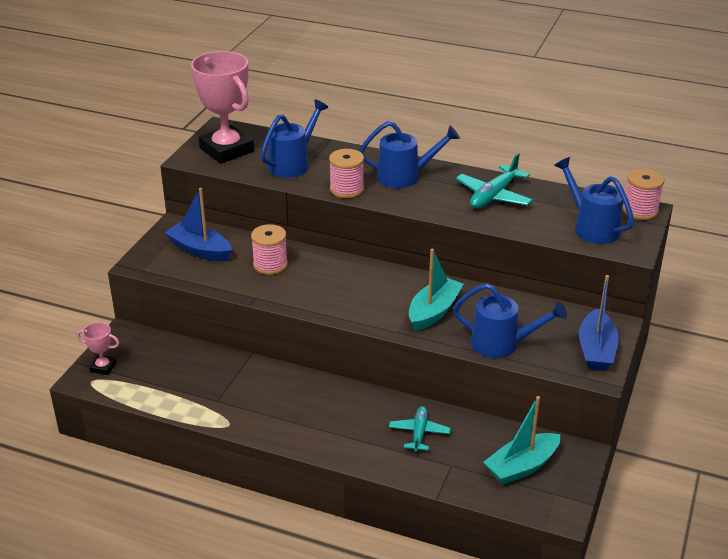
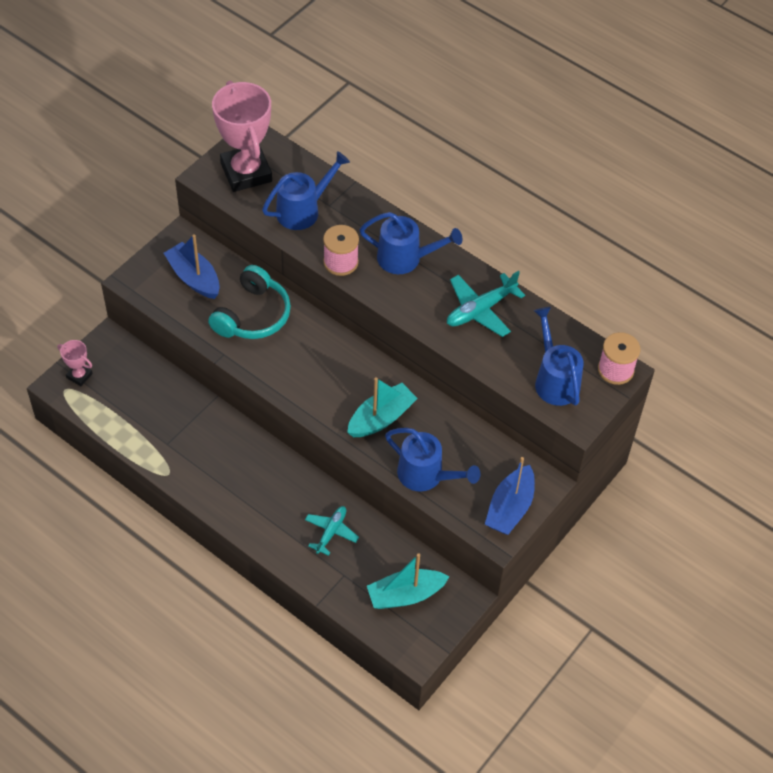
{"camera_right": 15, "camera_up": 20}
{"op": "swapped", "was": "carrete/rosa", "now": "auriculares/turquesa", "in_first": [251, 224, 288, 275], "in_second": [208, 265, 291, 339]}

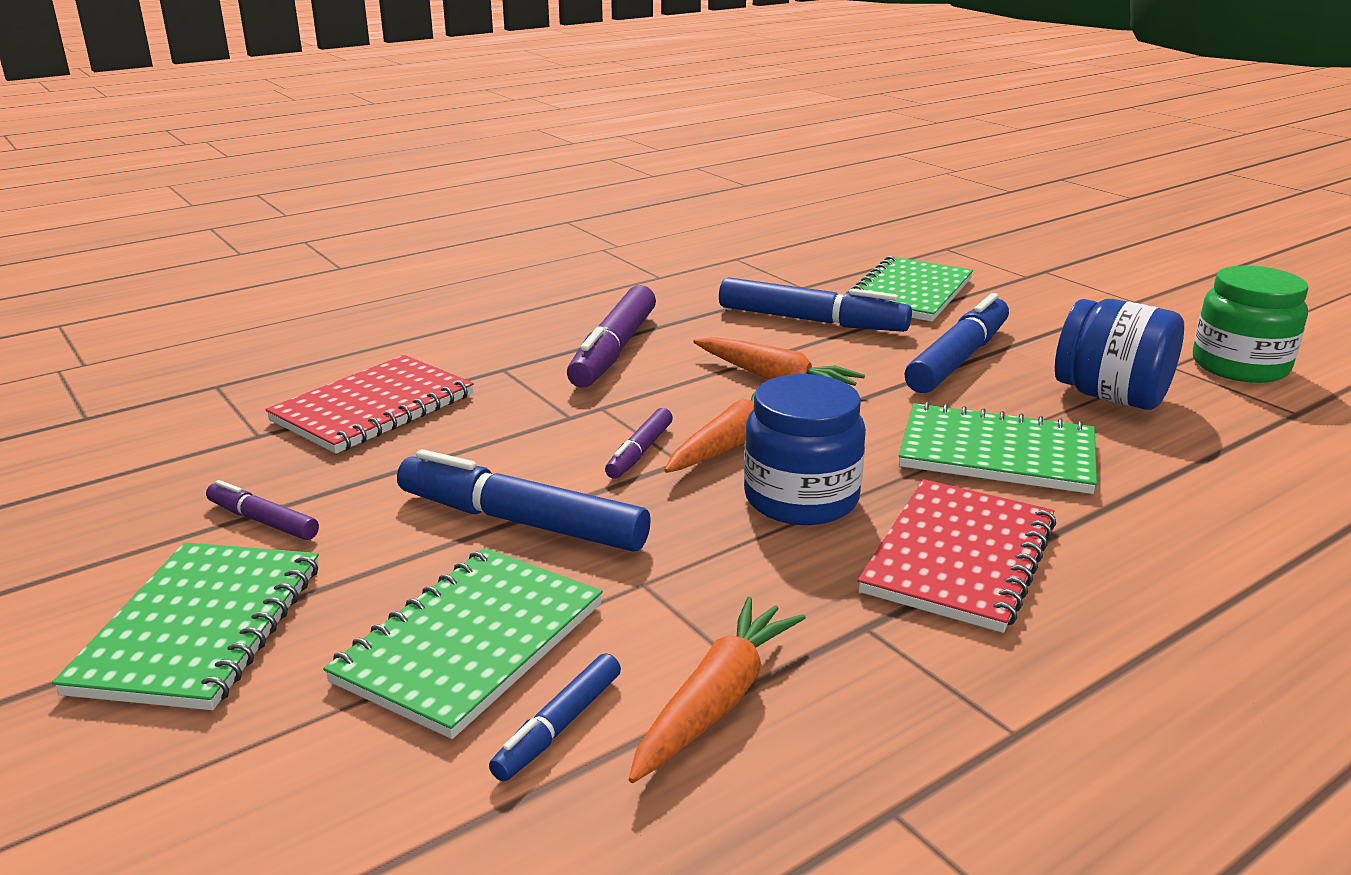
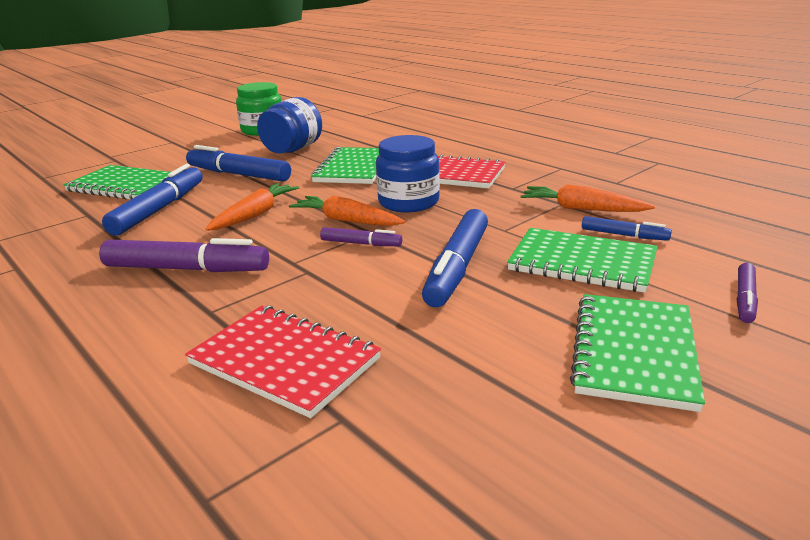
{"camera_right": -95, "camera_up": 0}
{"op": "rotated", "was": "cuaderno/verde", "in_first": [52, 542, 319, 710], "in_second": [570, 294, 705, 412], "clockwise": -75}
{"op": "shifted", "was": "rotulador/morado", "in_first": [206, 480, 319, 540], "in_second": [737, 263, 758, 323]}

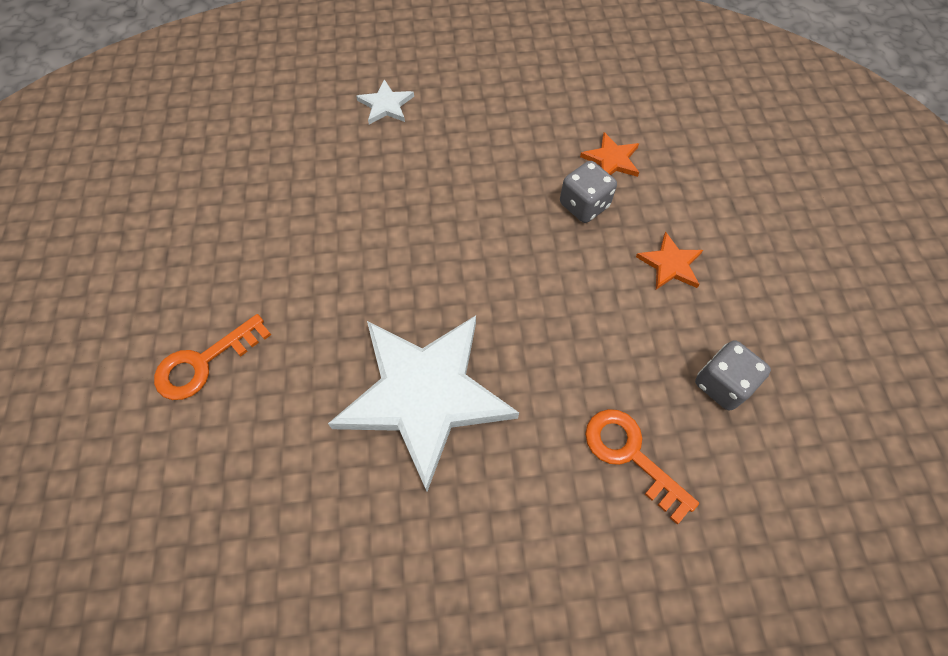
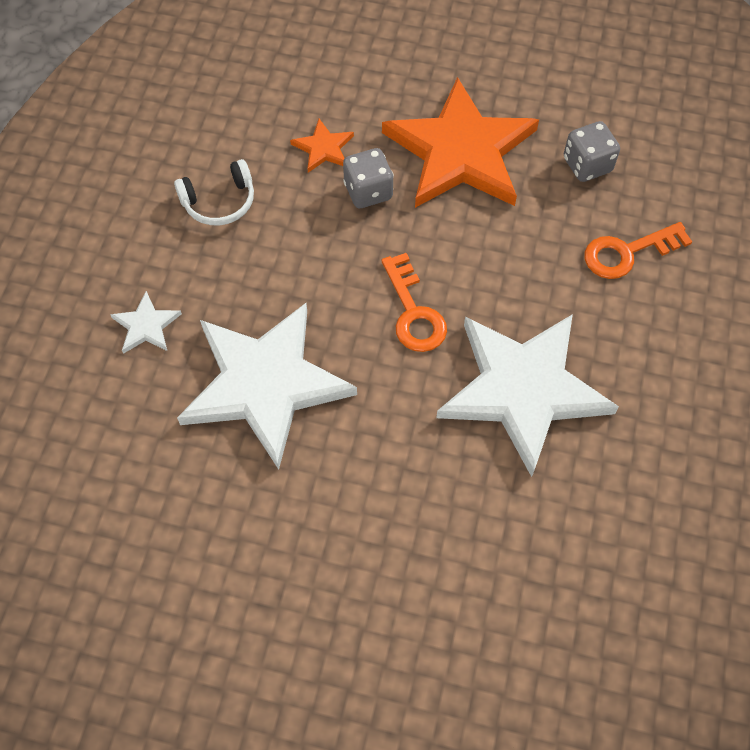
{"camera_right": -70, "camera_up": 0}
{"op": "shifted", "was": "llave/naranja", "in_first": [154, 314, 271, 400], "in_second": [382, 253, 447, 352]}
{"op": "scaled", "was": "estrella/naranja", "in_first": [636, 232, 703, 290], "in_second": [382, 77, 539, 208], "ratio": 2.45}
{"op": "new", "now": "auriculares/blanco", "in_second": [174, 159, 254, 225]}
{"op": "new", "now": "estrella/blanco", "in_second": [177, 303, 357, 469]}

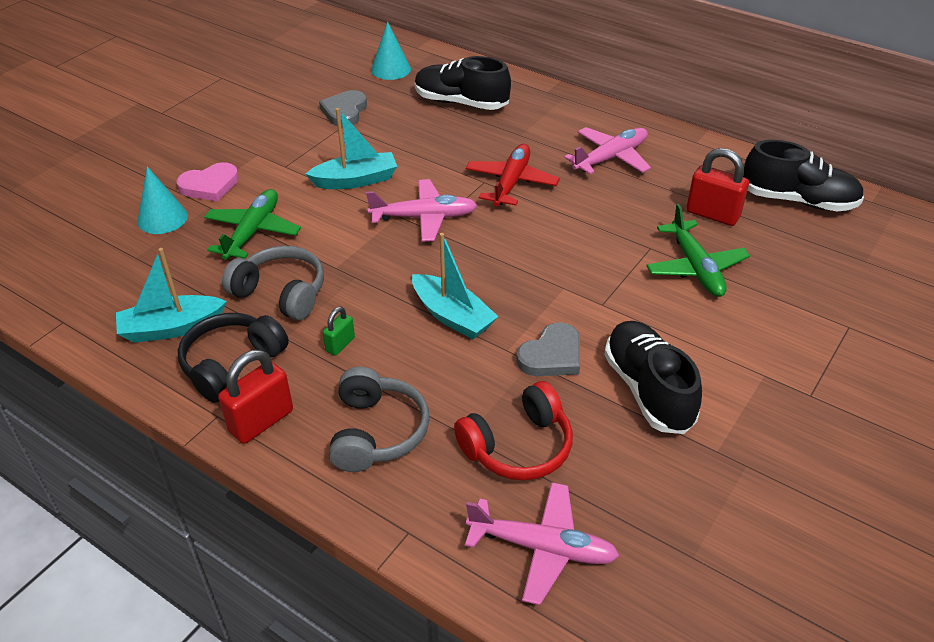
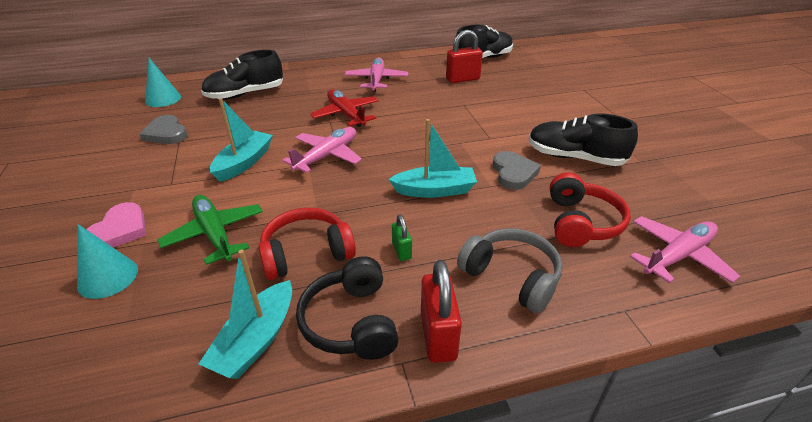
{"camera_right": -50, "camera_up": -5}
{"op": "repainted", "was": "auriculares/gris", "now": "auriculares/rojo", "in_first": [222, 246, 324, 320], "in_second": [258, 208, 356, 280]}
{"op": "gone", "was": "avión/verde", "in_first": [646, 204, 750, 297]}

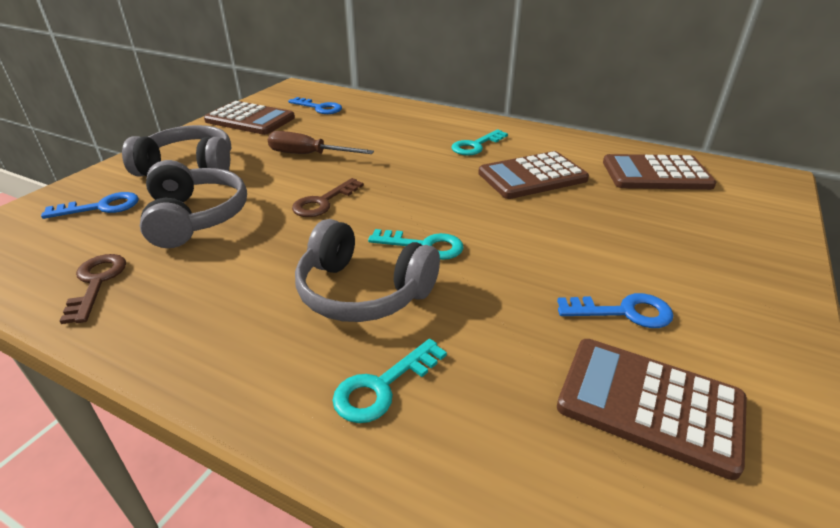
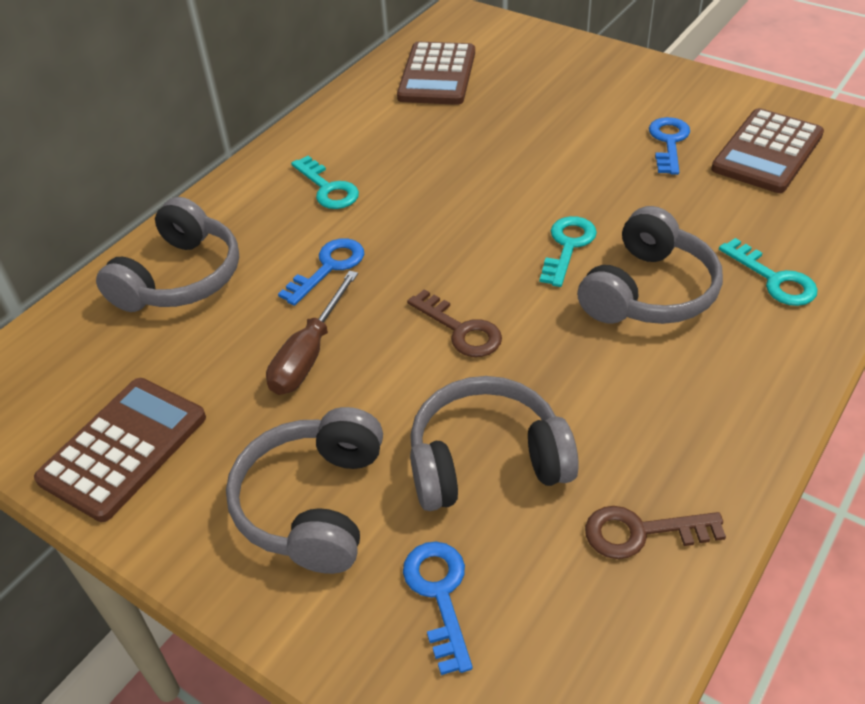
{"camera_right": -80, "camera_up": 10}
{"op": "shifted", "was": "llave/azul", "in_first": [288, 97, 342, 114], "in_second": [278, 238, 364, 306]}
{"op": "gone", "was": "calculadora/marrón", "in_first": [478, 151, 589, 199]}
{"op": "new", "now": "auriculares/gris", "in_second": [96, 197, 239, 312]}

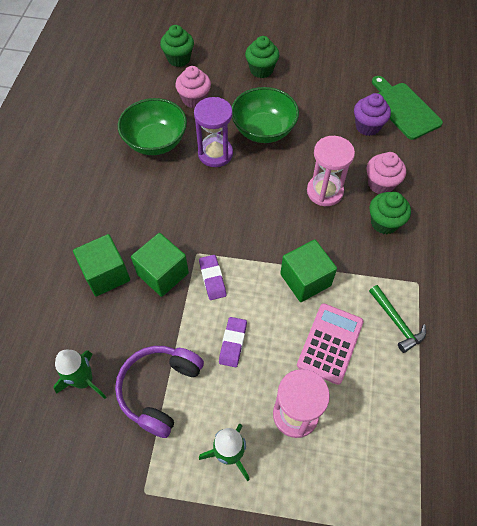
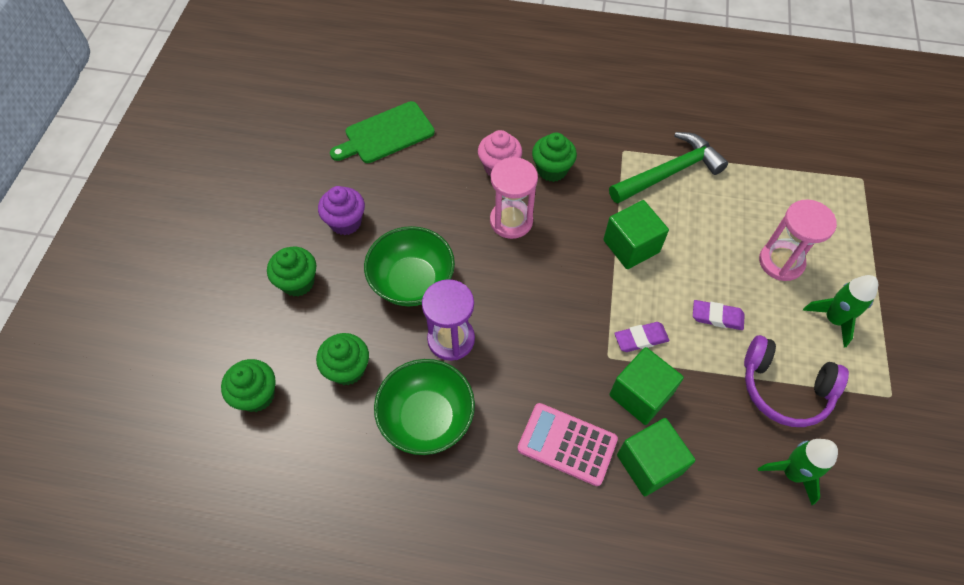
{"camera_right": -90, "camera_up": 0}
{"op": "repainted", "was": "magdalena/rosa", "now": "magdalena/verde", "in_first": [175, 66, 211, 108], "in_second": [316, 333, 369, 385]}
{"op": "shifted", "was": "calculadora/rosa", "in_first": [297, 304, 364, 385], "in_second": [517, 403, 618, 486]}
{"op": "shifted", "was": "magdalena/morado", "in_first": [354, 93, 391, 136], "in_second": [318, 186, 365, 235]}
{"op": "scaled", "was": "martillo/verde", "in_first": [369, 285, 426, 353], "in_second": [609, 132, 728, 204], "ratio": 1.7}

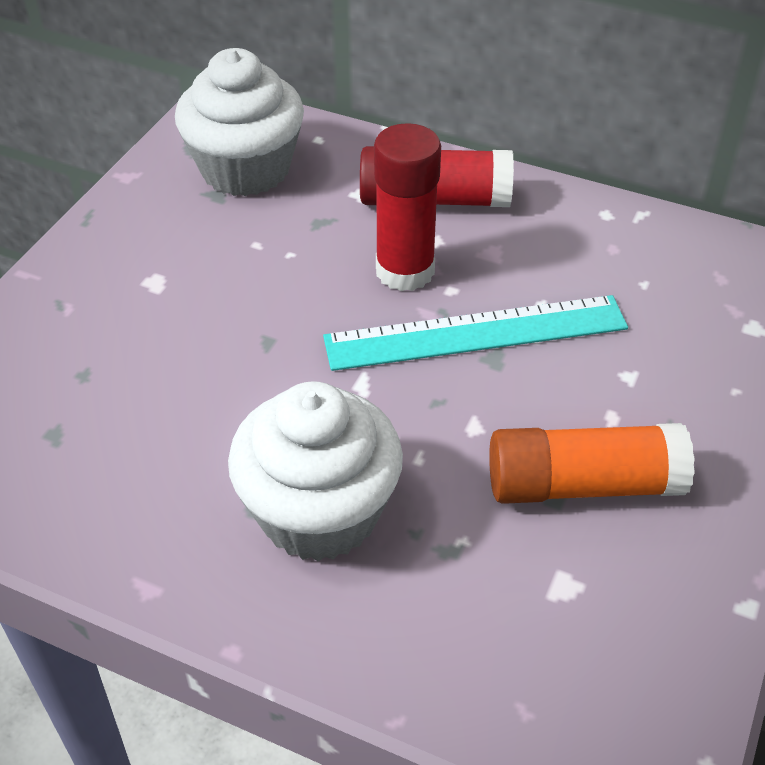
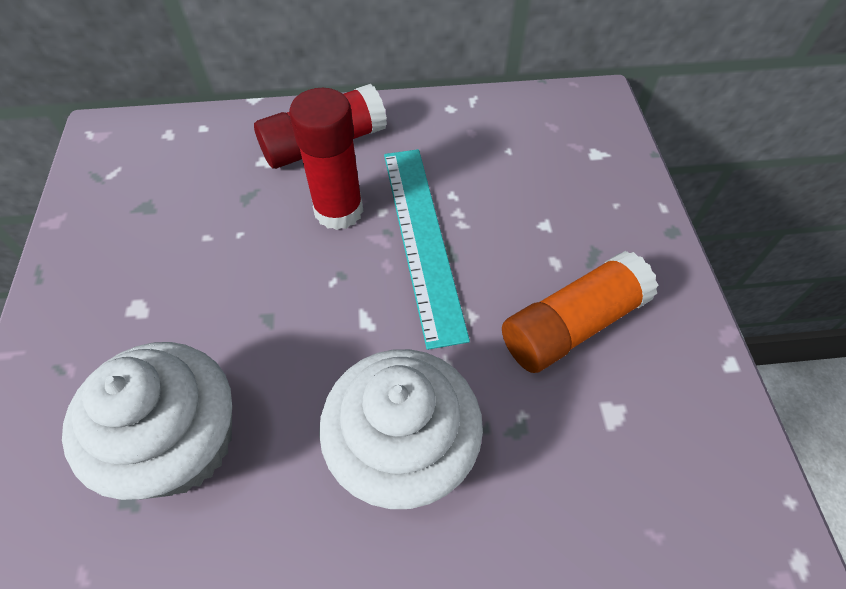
{"camera_right": -30, "camera_up": 10}
{"op": "shifted", "was": "magdalena/blanco", "in_first": [175, 48, 304, 196], "in_second": [62, 342, 232, 500]}
{"op": "rotated", "was": "regla/turquesa", "in_first": [323, 295, 628, 371], "in_second": [384, 149, 470, 350], "clockwise": -60}

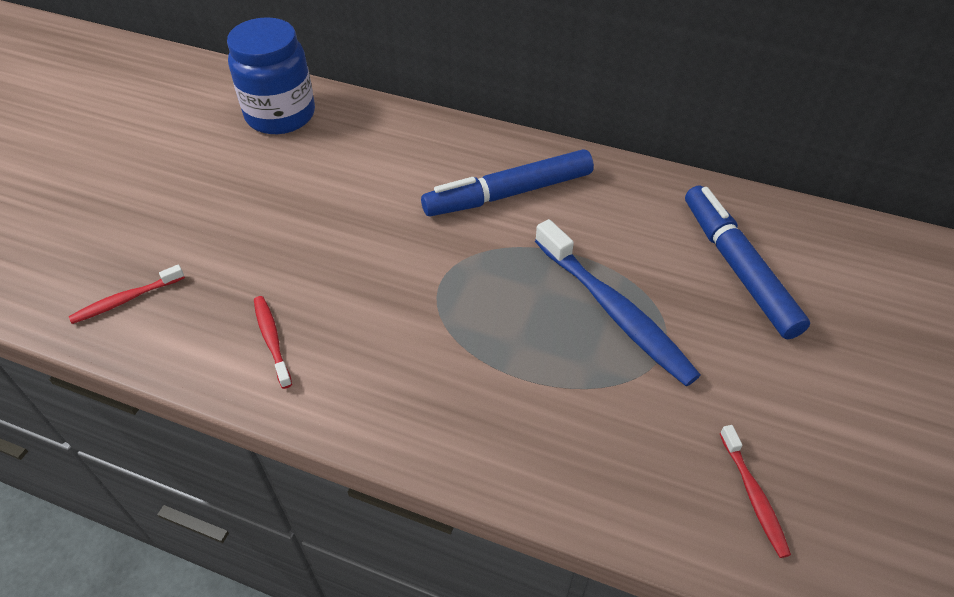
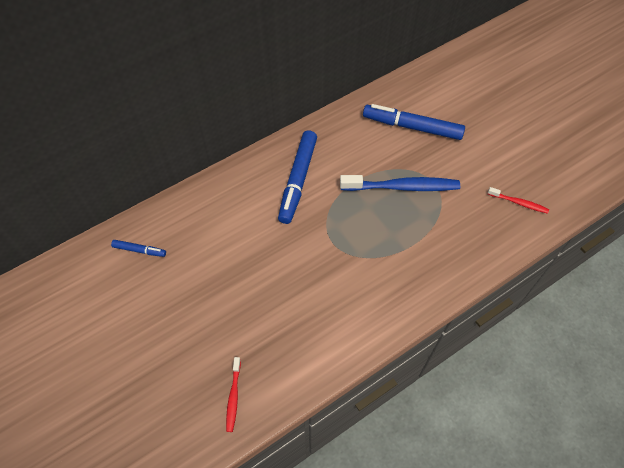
{"camera_right": -55, "camera_up": 10}
{"op": "swapped", "was": "tarro/azul", "now": "rotulador/azul", "in_first": [227, 17, 315, 134], "in_second": [111, 240, 166, 257]}
{"op": "gone", "was": "cepillo de dientes/rojo", "in_first": [254, 296, 292, 389]}

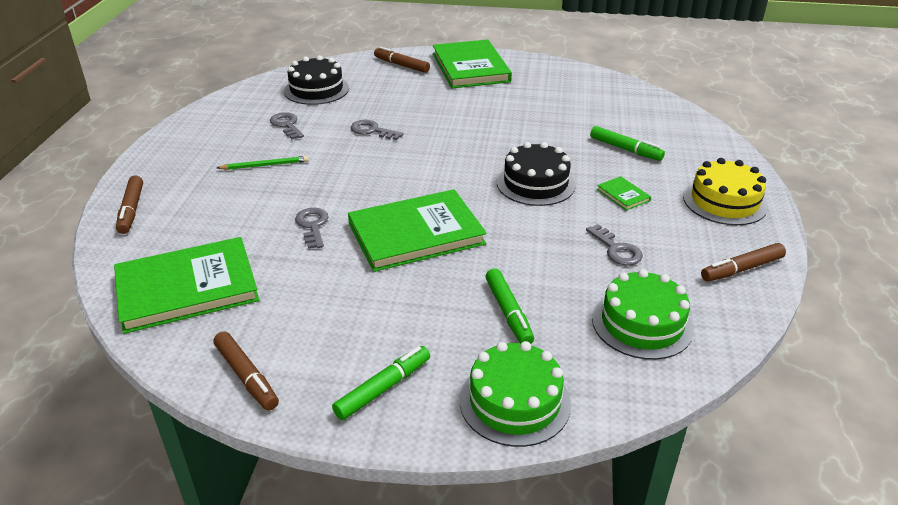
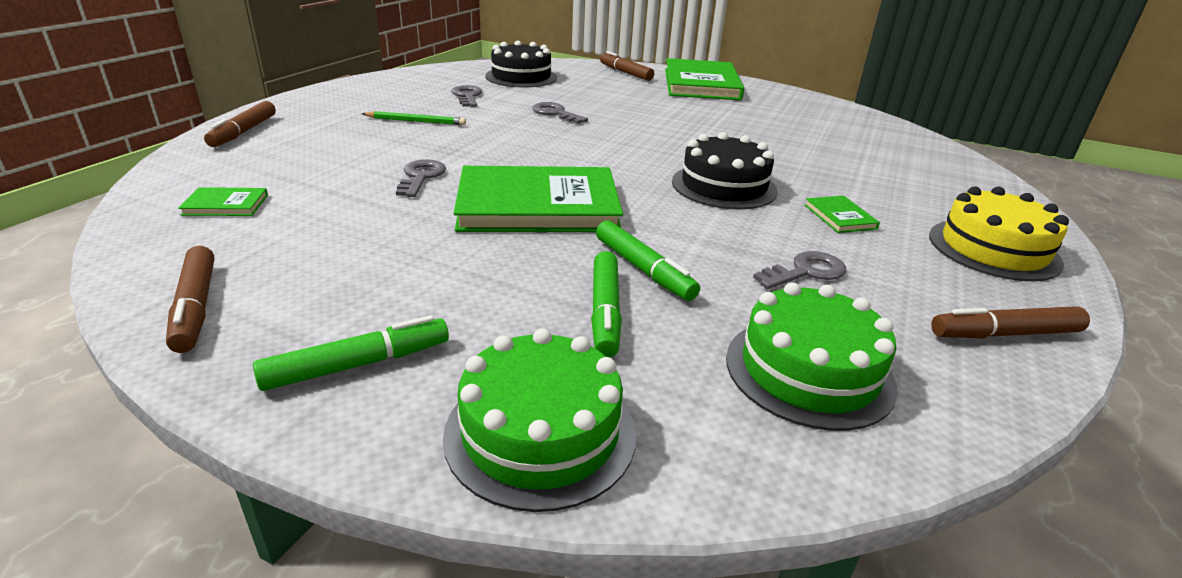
{"camera_right": 15, "camera_up": -5}
{"op": "scaled", "was": "libro/verde", "in_first": [114, 237, 259, 334], "in_second": [178, 187, 268, 216], "ratio": 0.41}
{"op": "rotated", "was": "llave/gris", "in_first": [586, 224, 643, 266], "in_second": [753, 251, 846, 289], "clockwise": -105}
{"op": "shifted", "was": "rotulador/verde", "in_first": [590, 126, 665, 161], "in_second": [596, 221, 700, 301]}

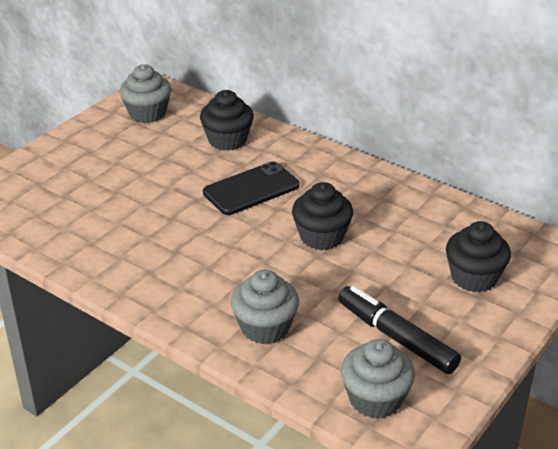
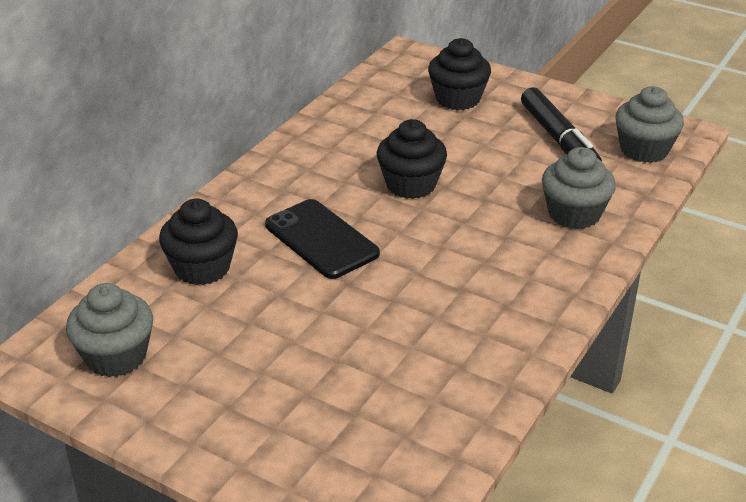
{"camera_right": -95, "camera_up": 0}
{"op": "rotated", "was": "rotulador/negro", "in_first": [338, 286, 461, 374], "in_second": [521, 87, 602, 161], "clockwise": -60}

